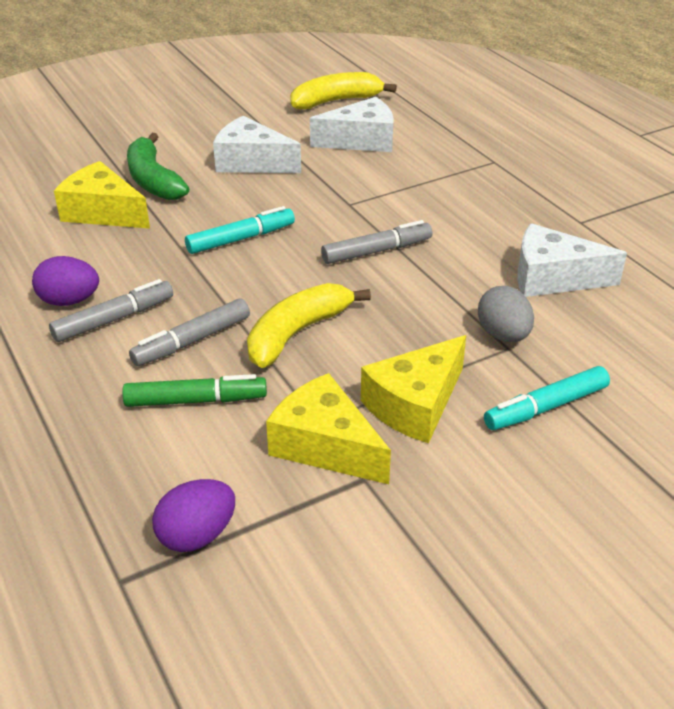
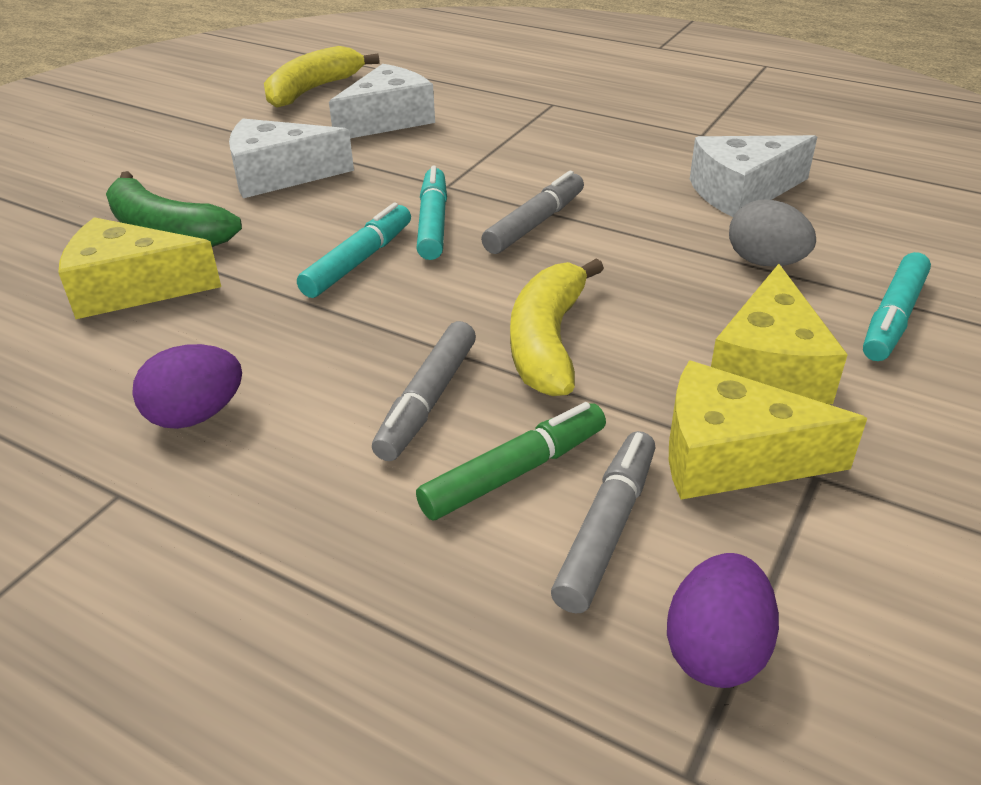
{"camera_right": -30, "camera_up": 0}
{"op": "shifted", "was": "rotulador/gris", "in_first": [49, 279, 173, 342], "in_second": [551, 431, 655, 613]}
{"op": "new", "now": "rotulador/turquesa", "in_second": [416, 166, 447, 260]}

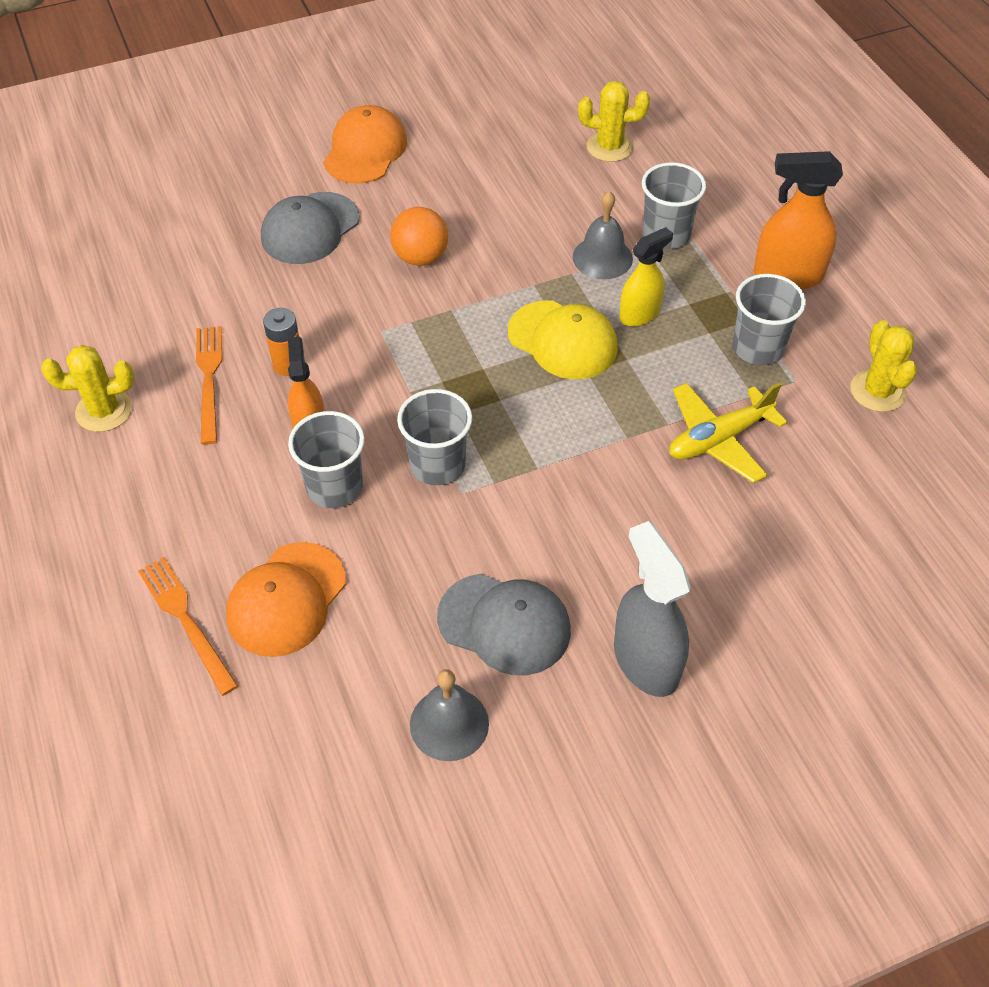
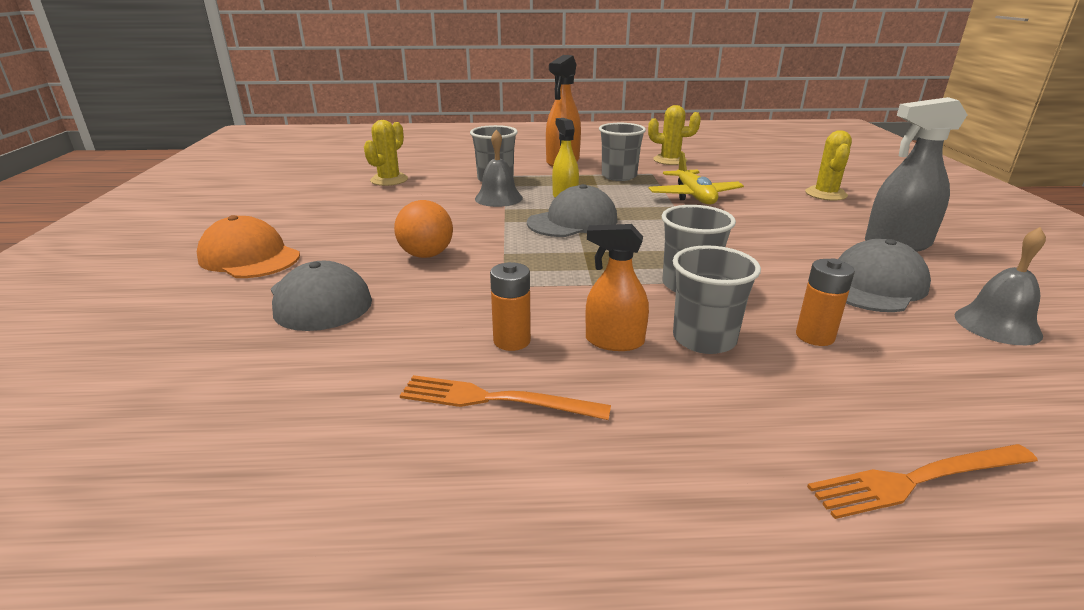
{"camera_right": -70, "camera_up": -25}
{"op": "shifted", "was": "cactus/amarillo", "in_first": [41, 345, 134, 432], "in_second": [805, 130, 852, 201]}
{"op": "gone", "was": "gorra/naranja", "in_first": [226, 542, 346, 657]}
{"op": "repainted", "was": "gorra/amarillo", "now": "gorra/gris", "in_first": [508, 301, 618, 379], "in_second": [527, 184, 618, 237]}
{"op": "new", "now": "pila/naranja", "in_second": [796, 258, 855, 346]}

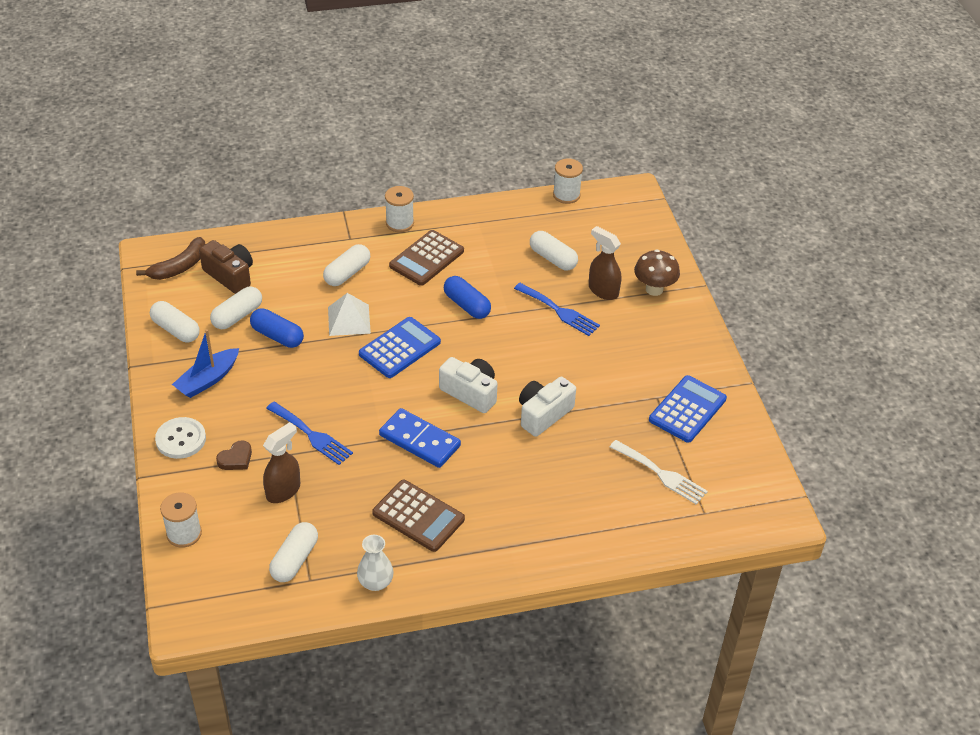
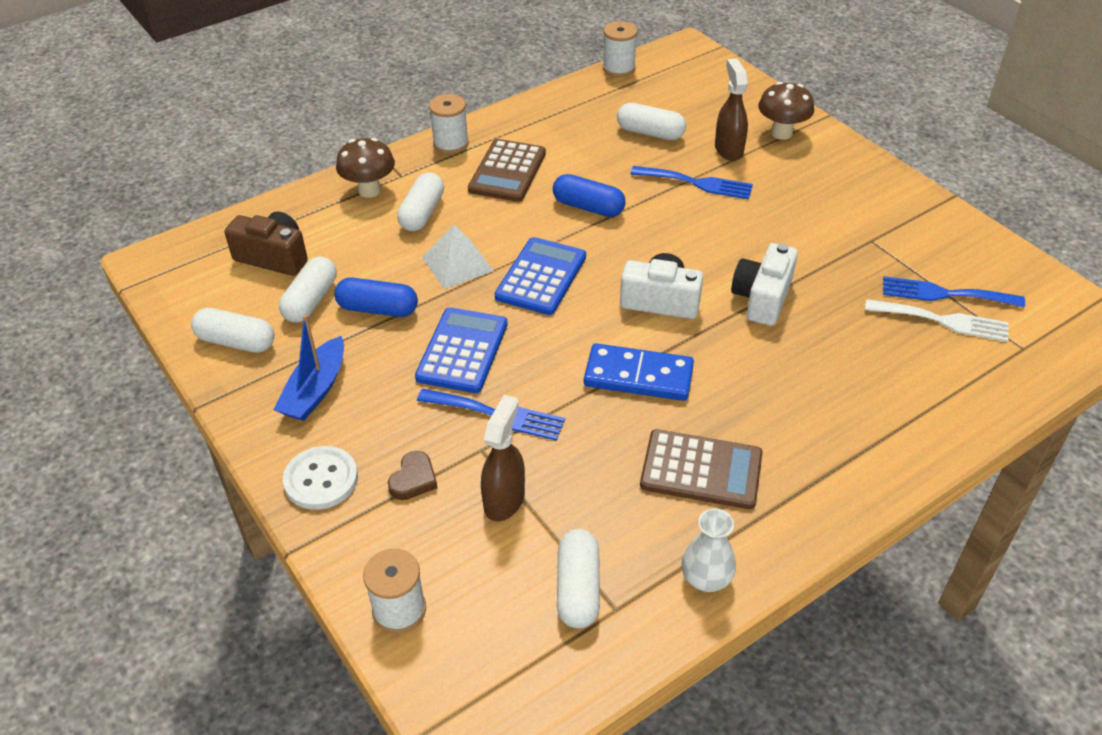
{"camera_right": -20, "camera_up": 0}
{"op": "gone", "was": "plátano/marrón", "in_first": [136, 237, 205, 280]}
{"op": "rotated", "was": "pulverizador/marrón", "in_first": [589, 226, 621, 300], "in_second": [715, 58, 748, 161], "clockwise": 60}
{"op": "shifted", "was": "calculadora/azul", "in_first": [649, 375, 727, 443], "in_second": [415, 307, 508, 393]}
{"op": "new", "now": "seta/marrón", "in_second": [336, 138, 395, 198]}
{"op": "new", "now": "tenedor/azul", "in_second": [883, 276, 1025, 308]}

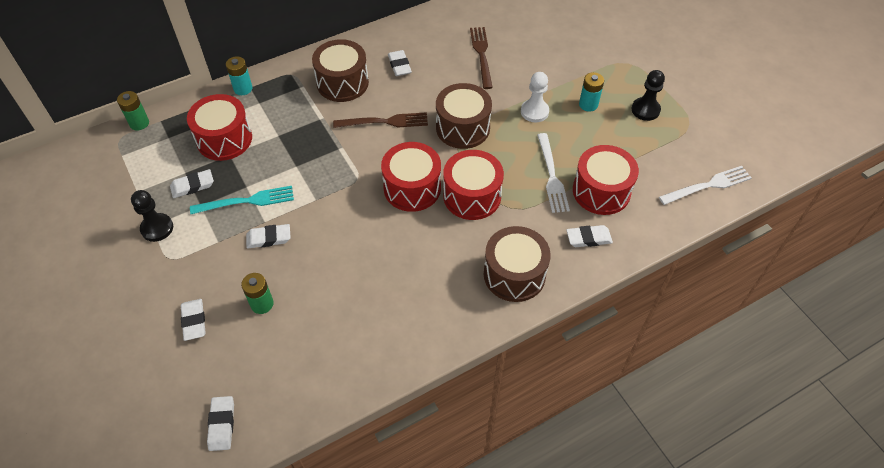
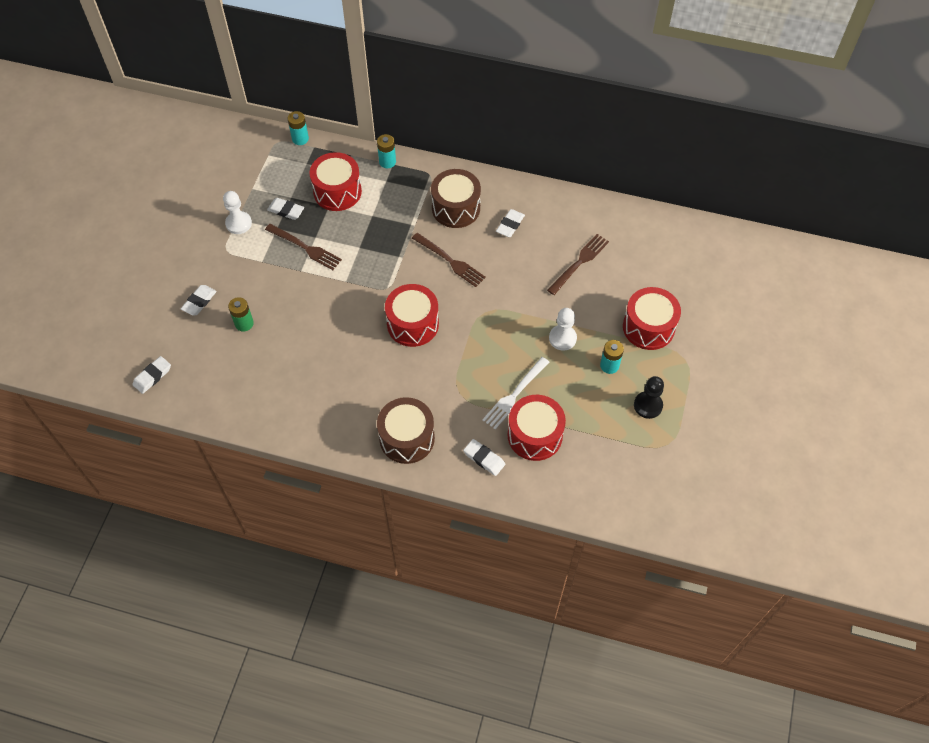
{"camera_right": 45, "camera_up": 5}
{"op": "repainted", "was": "pila/verde", "now": "pila/turquesa", "in_first": [117, 91, 149, 130], "in_second": [288, 111, 309, 145]}
{"op": "repainted", "was": "peón/negro", "now": "peón/blanco", "in_first": [131, 190, 173, 242], "in_second": [223, 191, 252, 234]}
{"op": "repainted", "was": "tenedor/turquesa", "now": "tenedor/marrón", "in_first": [190, 186, 294, 214], "in_second": [265, 224, 342, 270]}
{"op": "gone", "was": "goma de borrar/blanco", "in_first": [246, 224, 291, 248]}
{"op": "gone", "was": "tambor/marrón", "in_first": [436, 83, 492, 149]}
{"op": "shifted", "was": "tambor/rojo", "in_first": [443, 150, 504, 220], "in_second": [623, 287, 681, 350]}
{"op": "gone", "was": "tenedor/blanco", "in_first": [659, 166, 752, 205]}

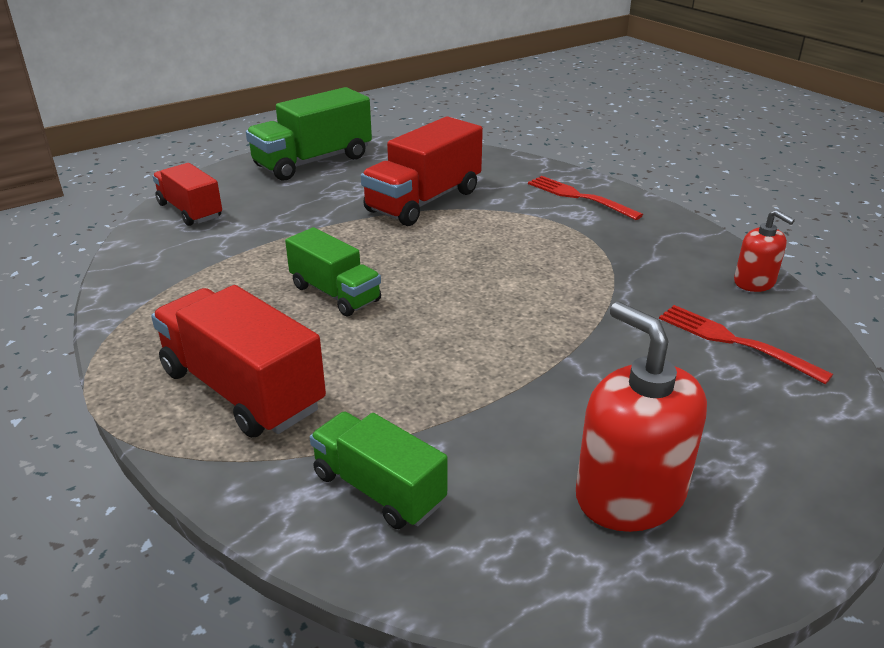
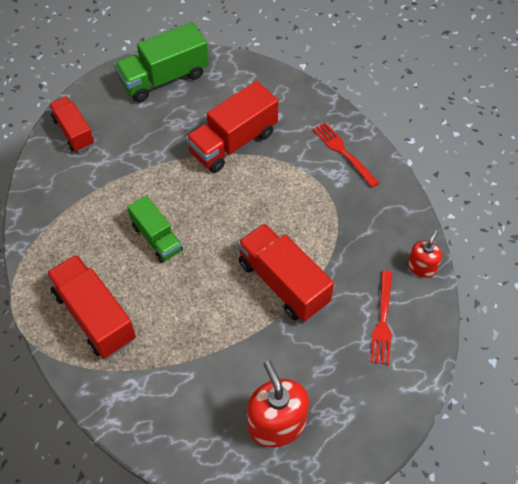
{"camera_right": 10, "camera_up": 25}
{"op": "gone", "was": "camión/verde", "in_first": [310, 412, 448, 529]}
{"op": "rotated", "was": "tenedor/rojo", "in_first": [659, 305, 833, 384], "in_second": [370, 270, 393, 365], "clockwise": -135}
{"op": "rotated", "was": "dispensador de jabón/rojo", "in_first": [734, 210, 795, 292], "in_second": [408, 230, 442, 278], "clockwise": -120}
{"op": "new", "now": "camión/rojo", "in_second": [238, 223, 334, 322]}

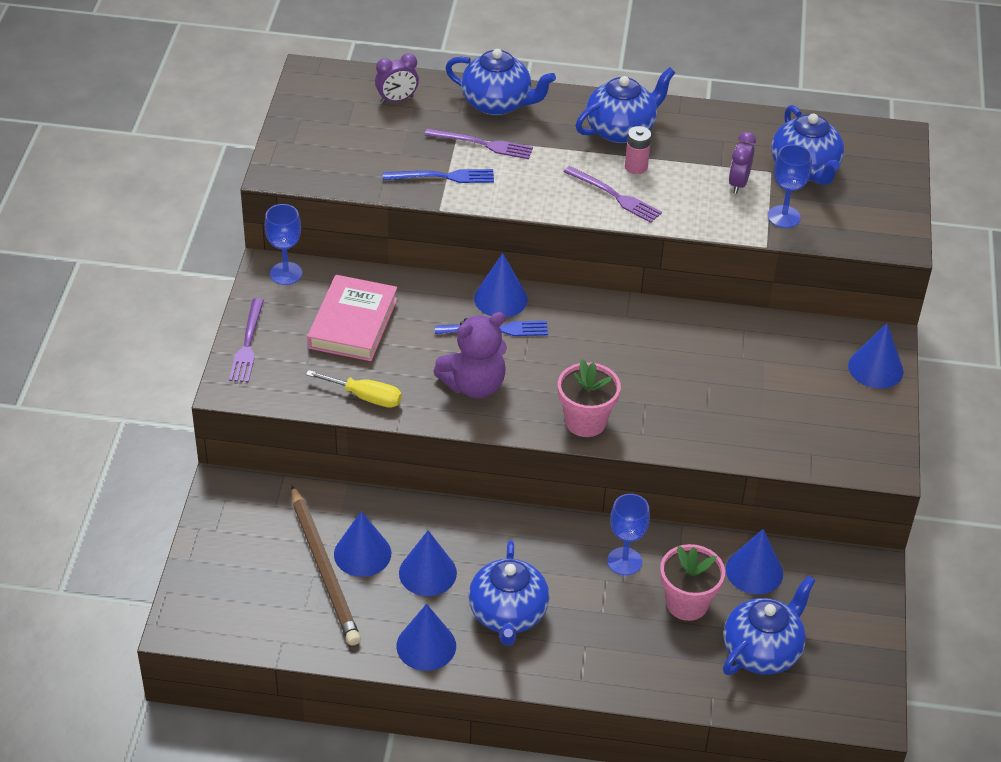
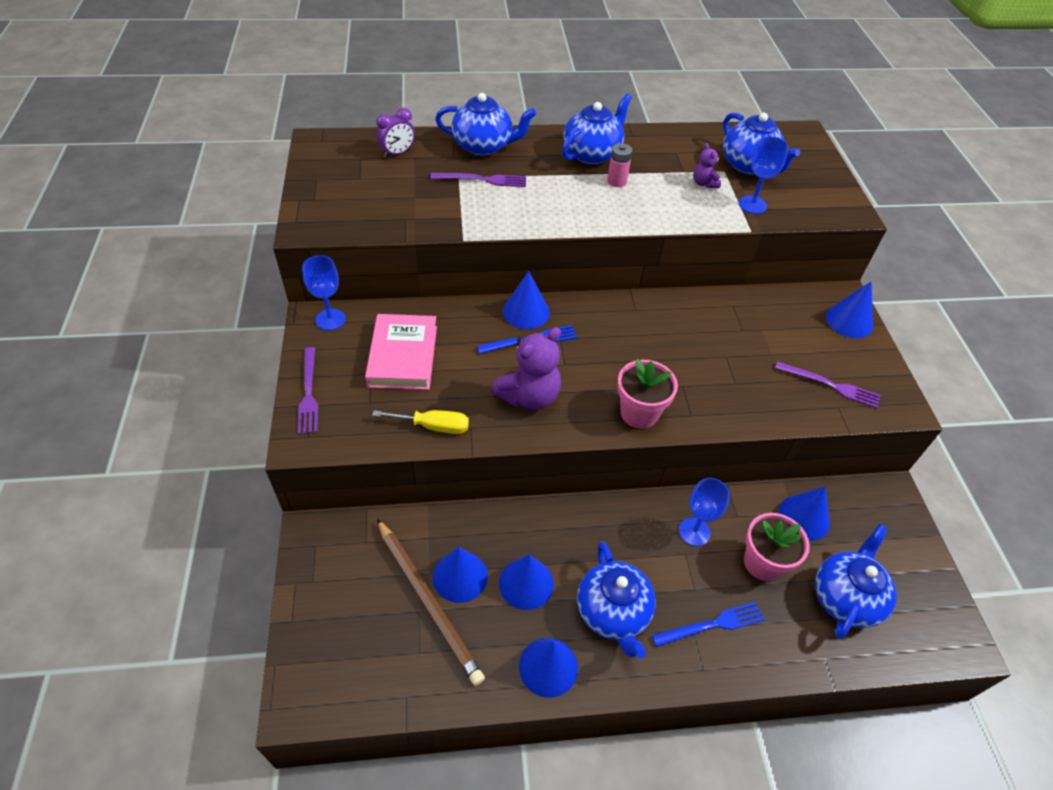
{"camera_right": -15, "camera_up": 5}
{"op": "shifted", "was": "tenedor/azul", "in_first": [383, 169, 494, 183], "in_second": [652, 602, 765, 647]}
{"op": "shifted", "was": "tenedor/morado", "in_first": [564, 166, 662, 223], "in_second": [775, 361, 881, 409]}
{"op": "swapped", "was": "despertador/morado", "now": "osito/morado", "in_first": [729, 132, 756, 194], "in_second": [693, 143, 721, 188]}

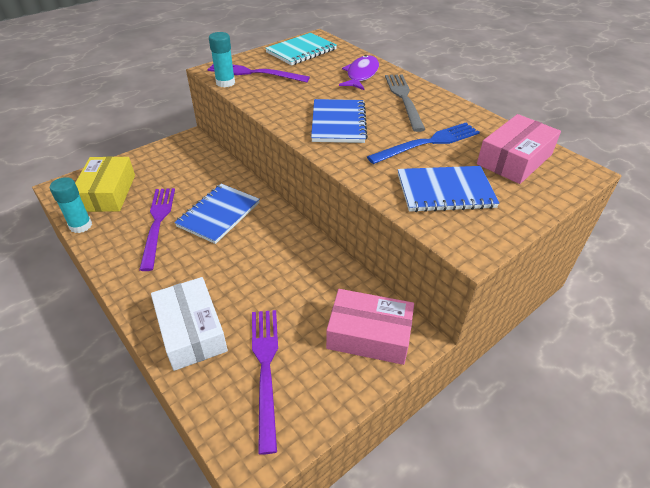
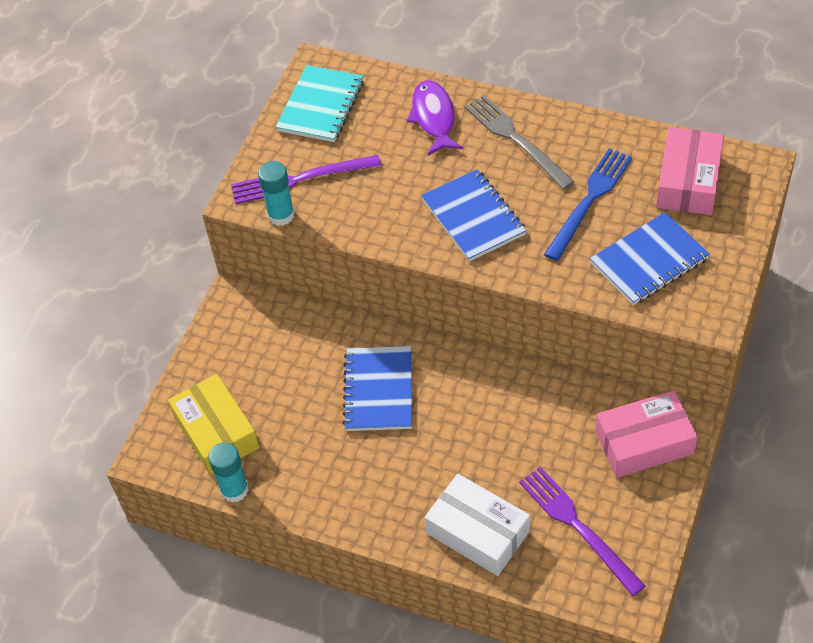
{"camera_right": -25, "camera_up": 10}
{"op": "gone", "was": "tenedor/morado", "in_first": [139, 188, 175, 271]}

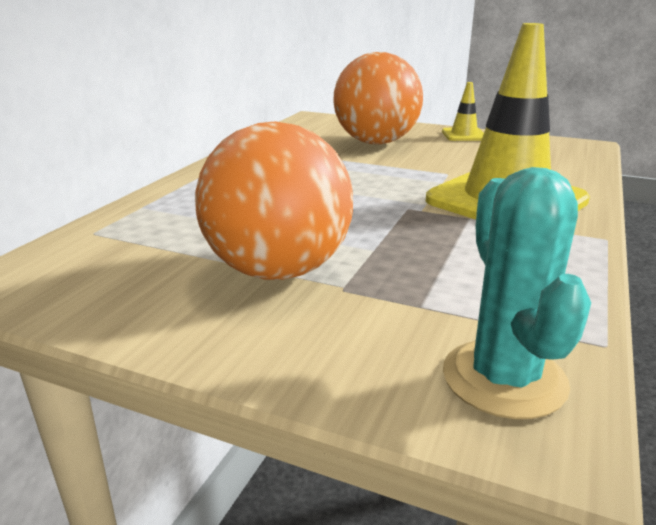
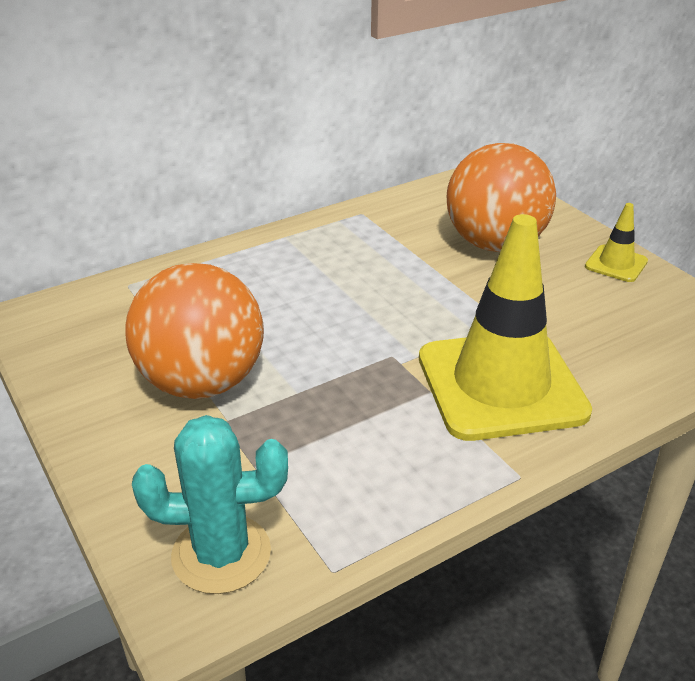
{"camera_right": 35, "camera_up": 10}
{"op": "rotated", "was": "cactus/turquesa", "in_first": [443, 167, 591, 419], "in_second": [132, 415, 288, 594], "clockwise": 60}

